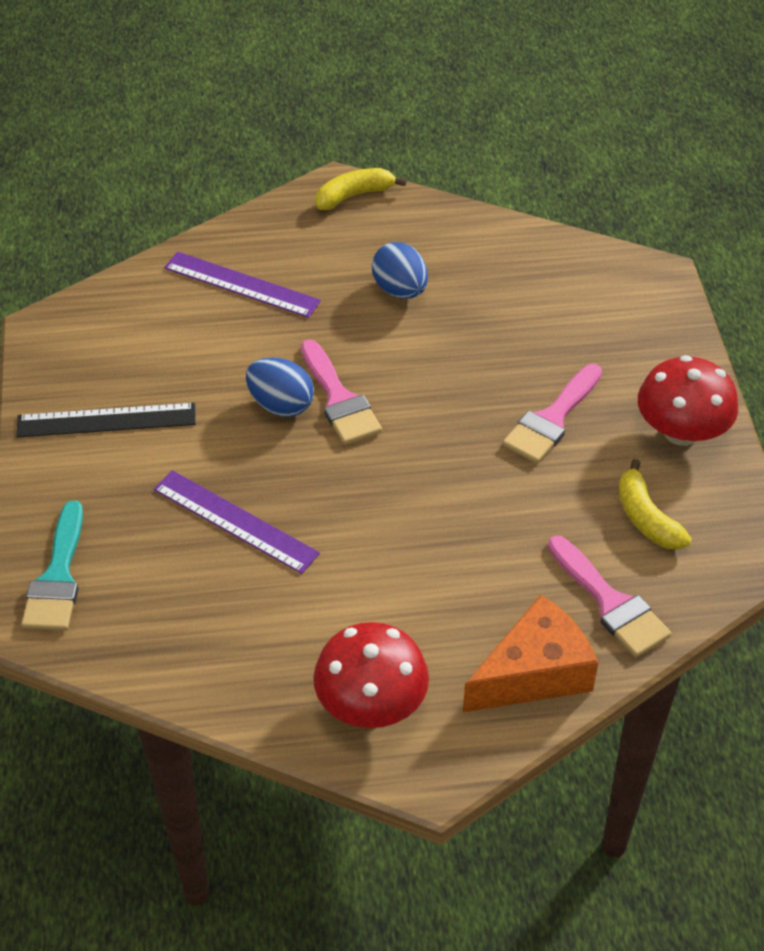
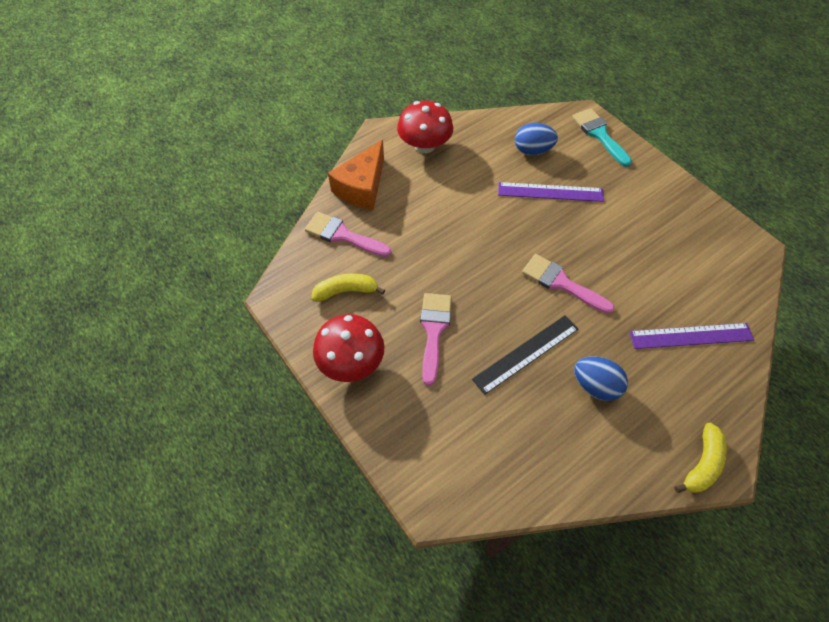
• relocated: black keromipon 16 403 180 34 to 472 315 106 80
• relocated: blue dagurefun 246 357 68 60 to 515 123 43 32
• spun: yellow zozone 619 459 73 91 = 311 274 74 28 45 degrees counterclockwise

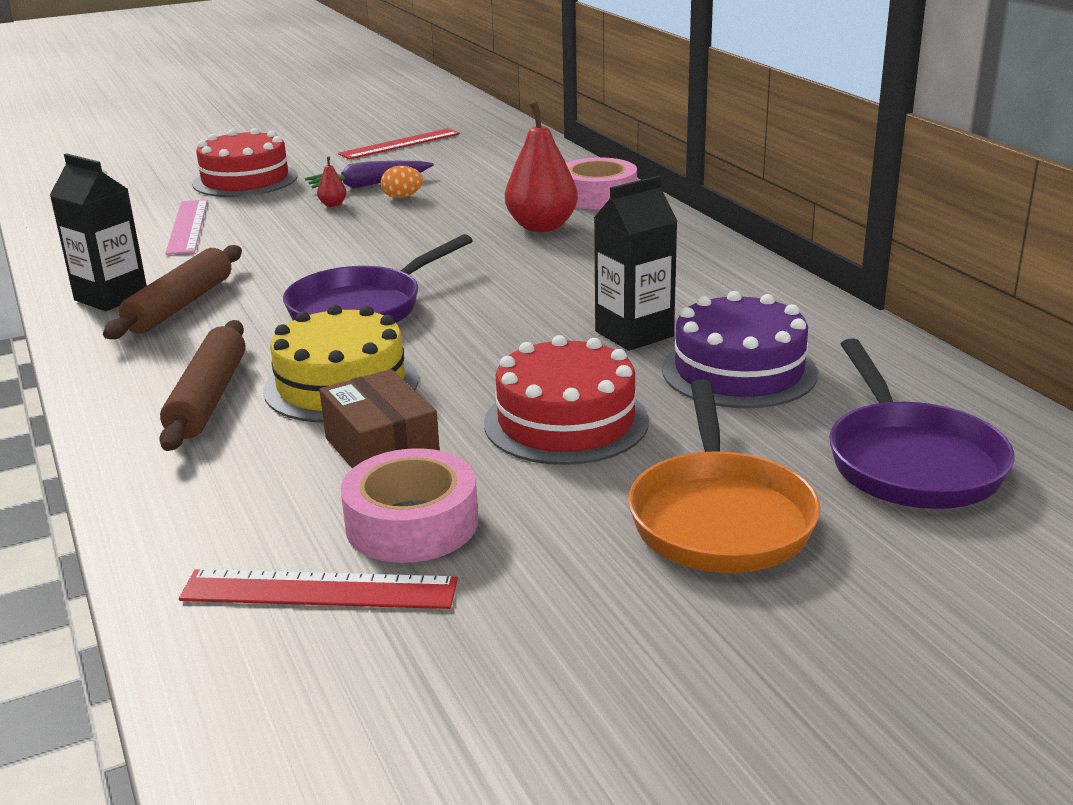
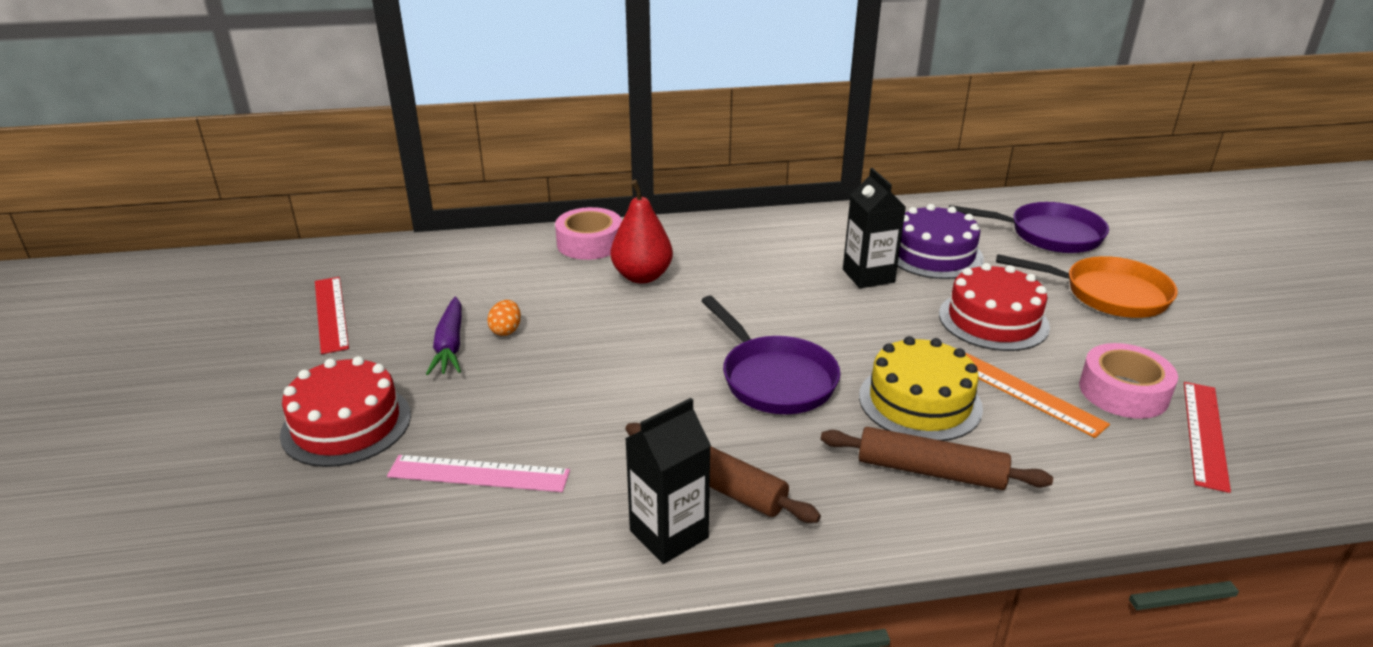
• missing: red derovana 317 156 30 51
• exchanged: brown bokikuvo 319 369 121 99 to orange keromipon 966 353 144 85

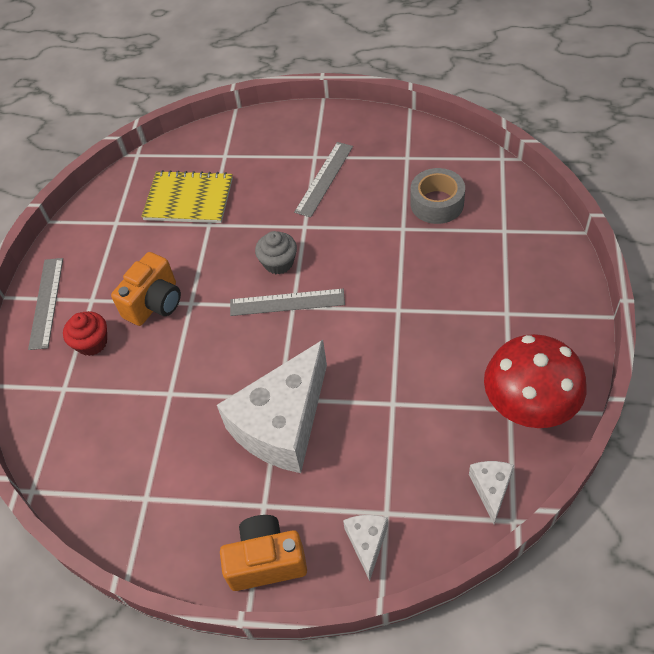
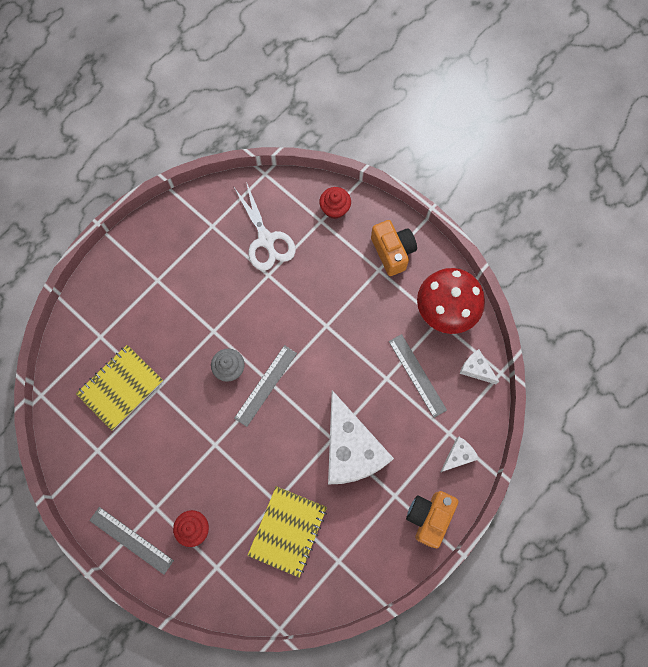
• relocated: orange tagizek 111 252 70 74 to 371 220 46 56
• relocated: grey keromipon 294 142 59 76 to 389 334 58 84
• spun: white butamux 343 515 45 66 = 440 437 39 35 105 degrees clockwise
• exchanged: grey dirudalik 410 168 55 56 to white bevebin 233 182 63 89
• appeared: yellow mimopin 247 486 80 92
• appeared: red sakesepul 319 187 32 32

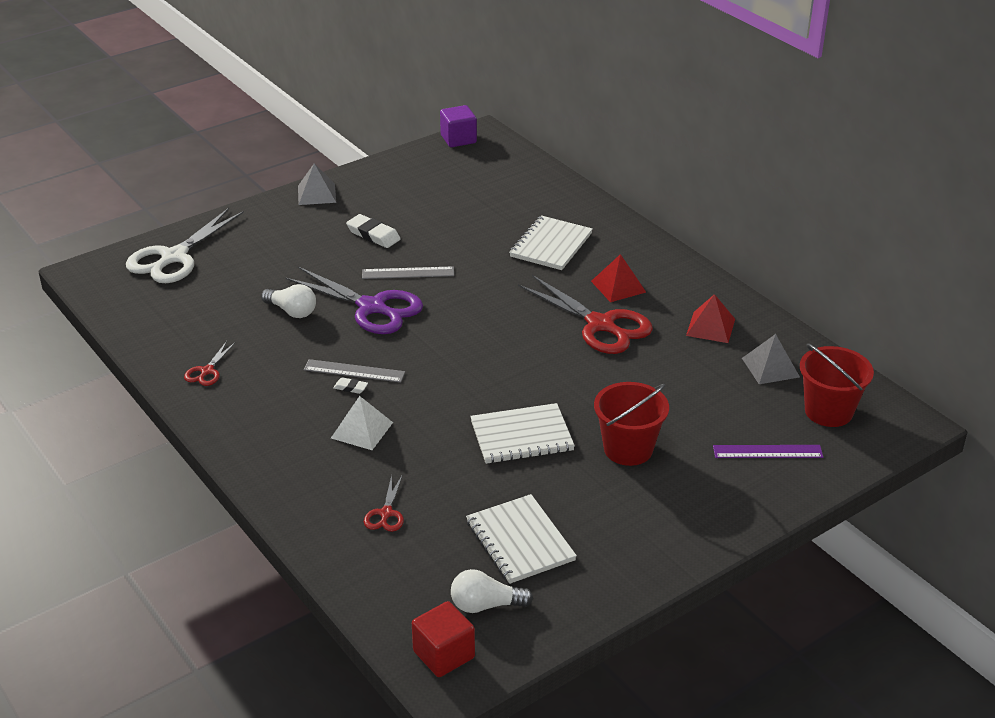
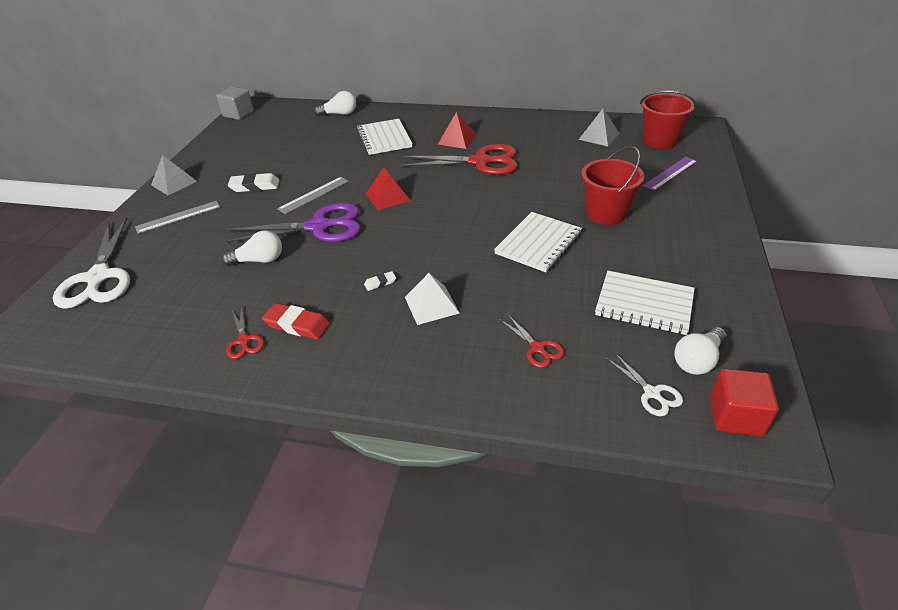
• relocated: grey keromipon 304 359 101 24 to 135 201 85 33
• colour: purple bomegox 440 105 37 42 to grey bomegox 216 86 38 34
• relocated: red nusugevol 686 294 49 49 to 366 168 44 42
• appeared: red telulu 262 303 68 37
• appeared: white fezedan 314 91 42 26
• appeared: white bevebin 606 353 77 63

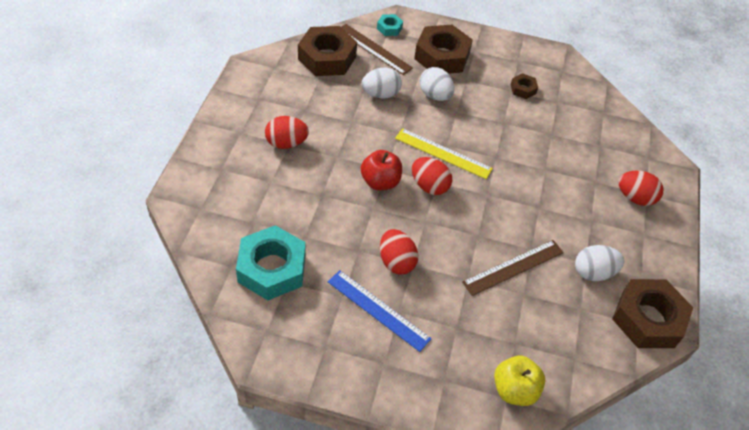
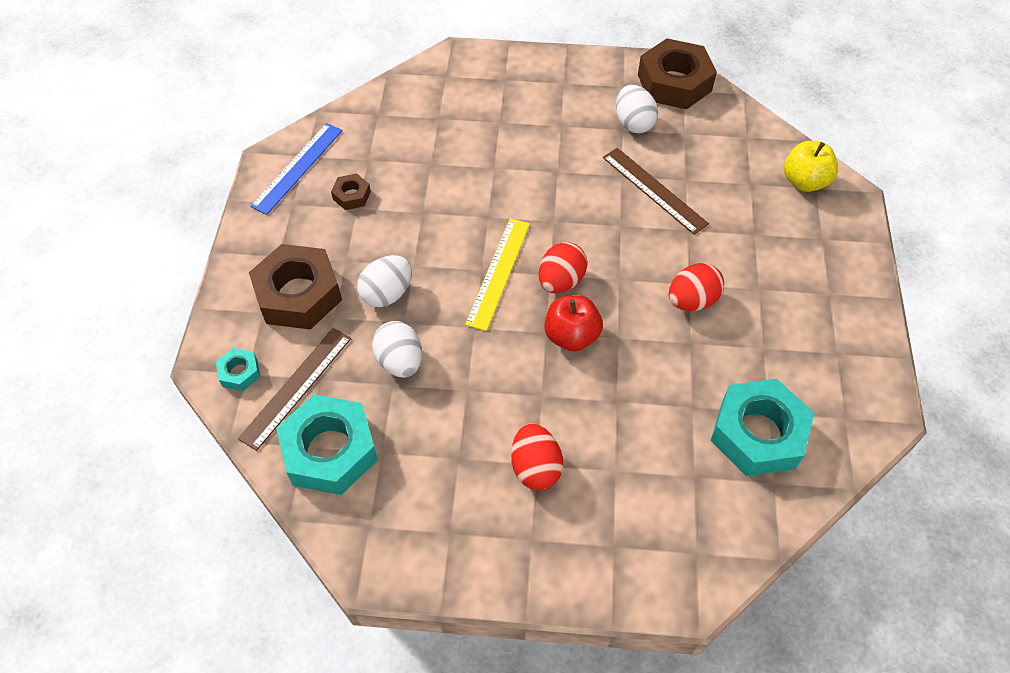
• colour: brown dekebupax 298 26 59 50 to turquoise dekebupax 276 394 102 101
• relocated: blue keromipon 328 270 103 82 to 250 123 93 92
• missing: red dagurefun 618 171 45 35

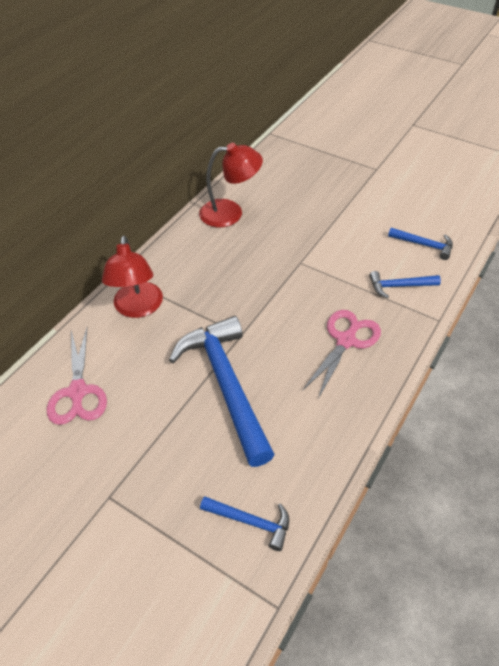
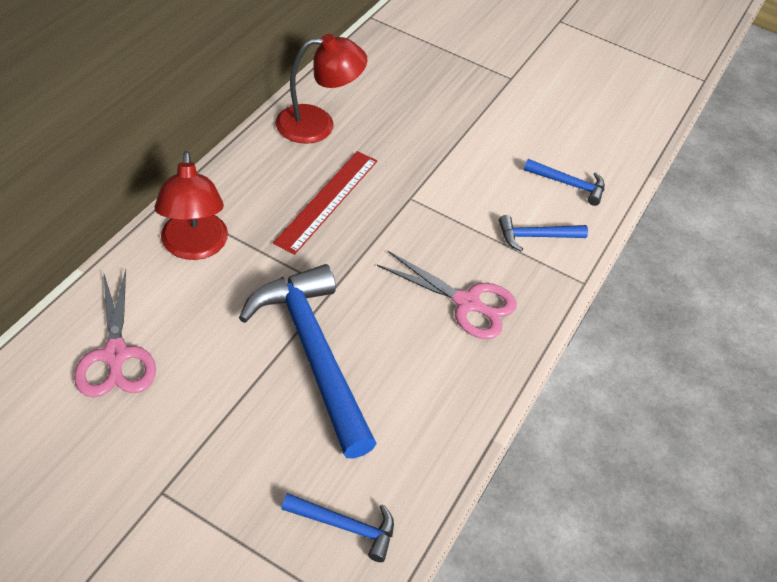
• spun: pink bevebin 302 310 79 89 = 377 251 140 88 90 degrees clockwise
• appeared: red keromipon 273 151 104 104

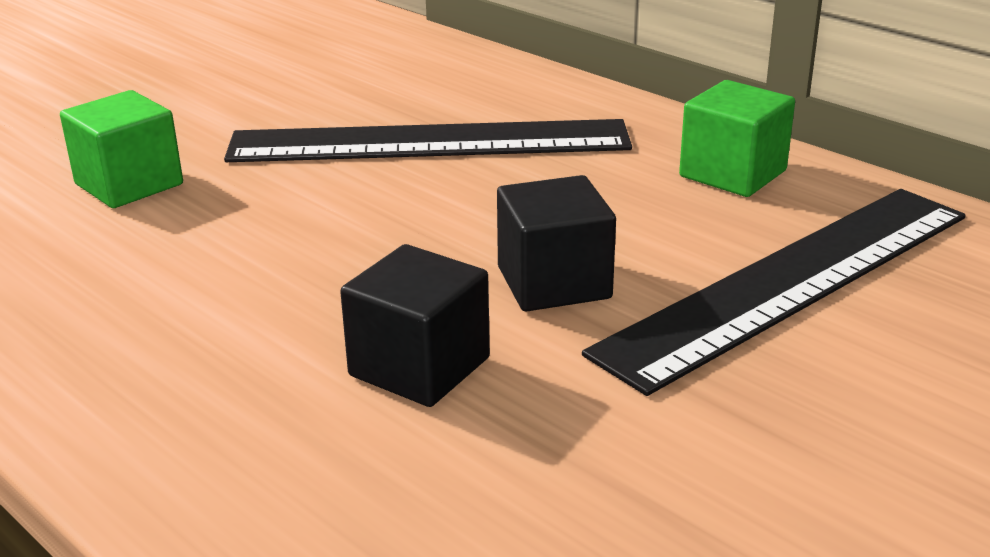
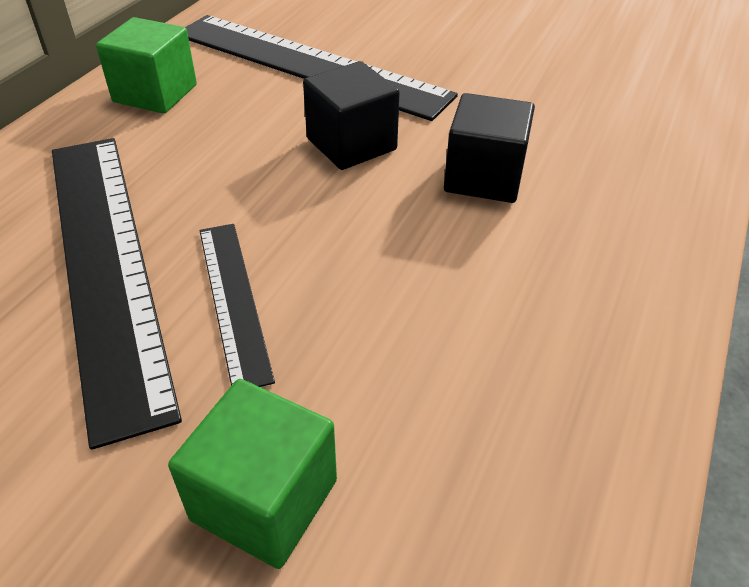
• appeared: black keromipon 200 224 75 163

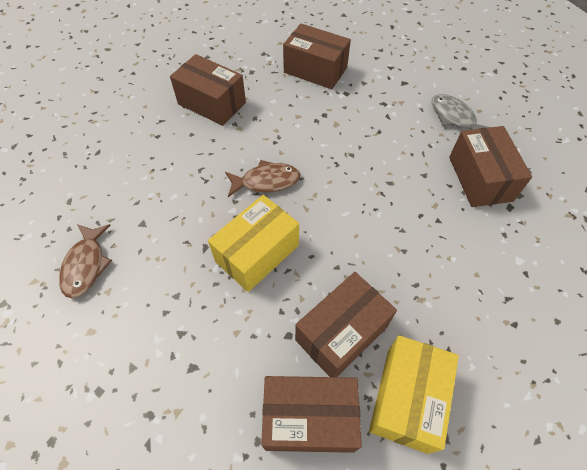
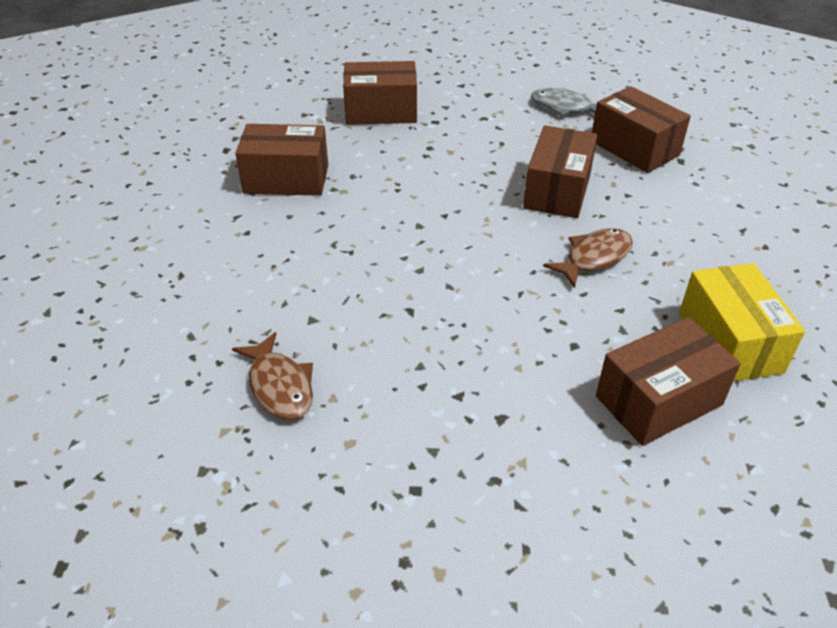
• missing: yellow bokikuvo 208 195 91 97
• relocated: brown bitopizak 225 160 75 37 to 543 228 90 60
• relocated: brown bokikuvo 295 272 102 105 to 523 125 75 93

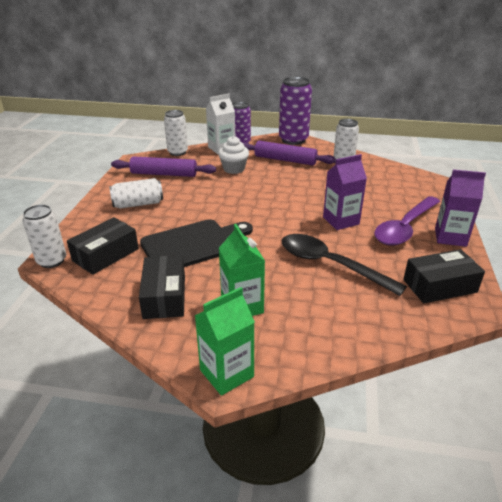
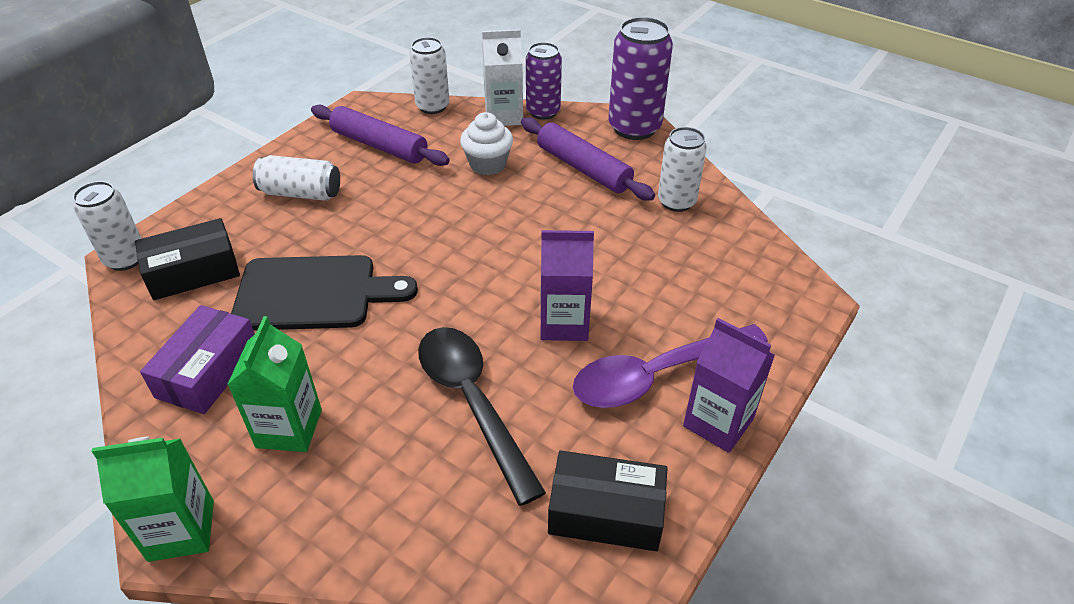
• colour: black bokikuvo 139 255 46 64 to purple bokikuvo 140 305 115 109

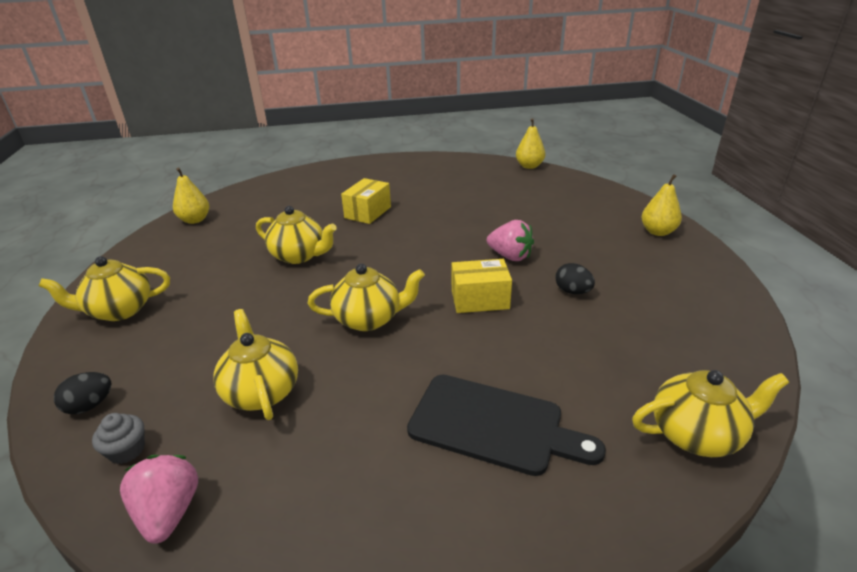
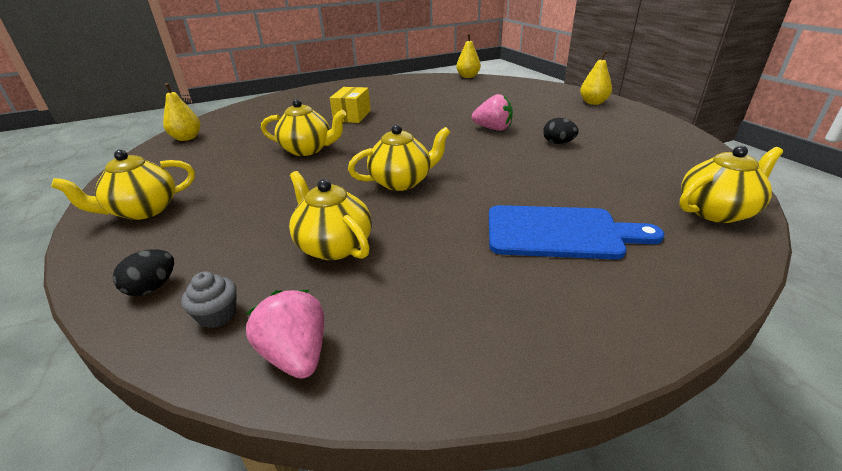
• colour: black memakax 407 375 199 101 to blue memakax 489 205 176 54
• missing: yellow bokikuvo 452 259 60 54

